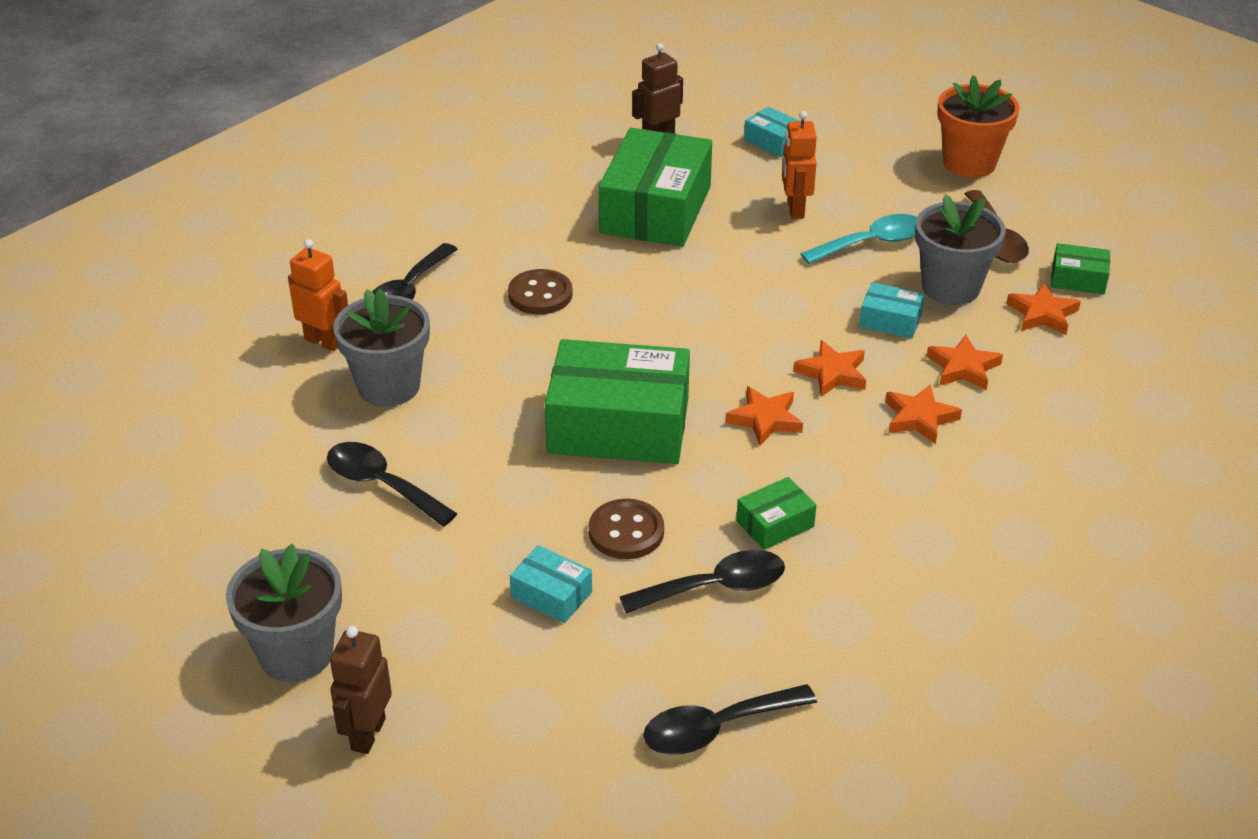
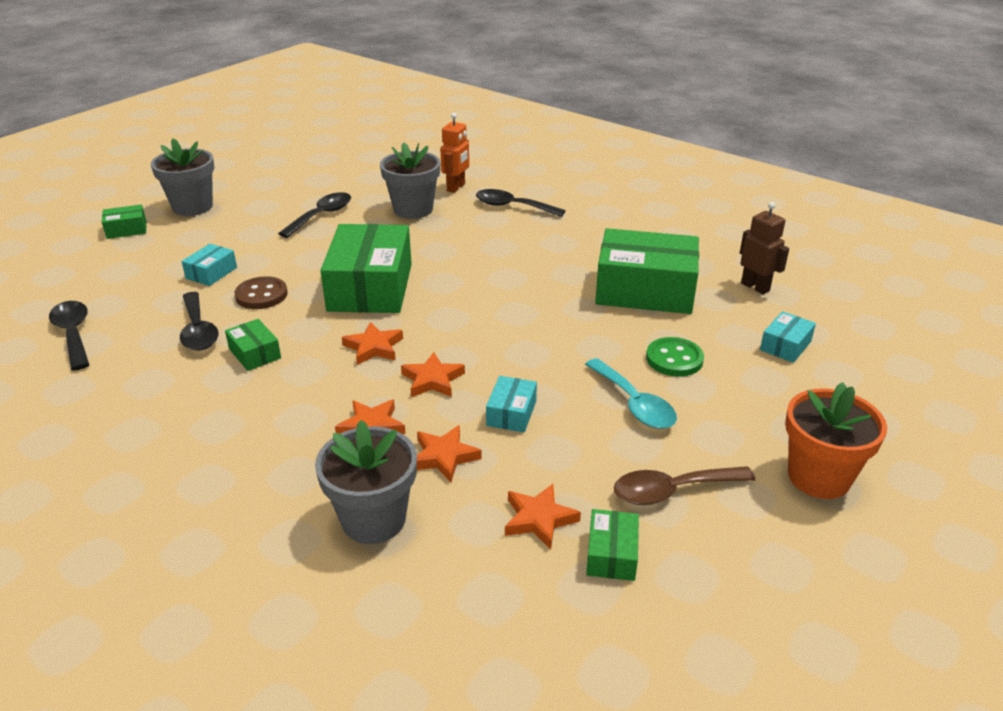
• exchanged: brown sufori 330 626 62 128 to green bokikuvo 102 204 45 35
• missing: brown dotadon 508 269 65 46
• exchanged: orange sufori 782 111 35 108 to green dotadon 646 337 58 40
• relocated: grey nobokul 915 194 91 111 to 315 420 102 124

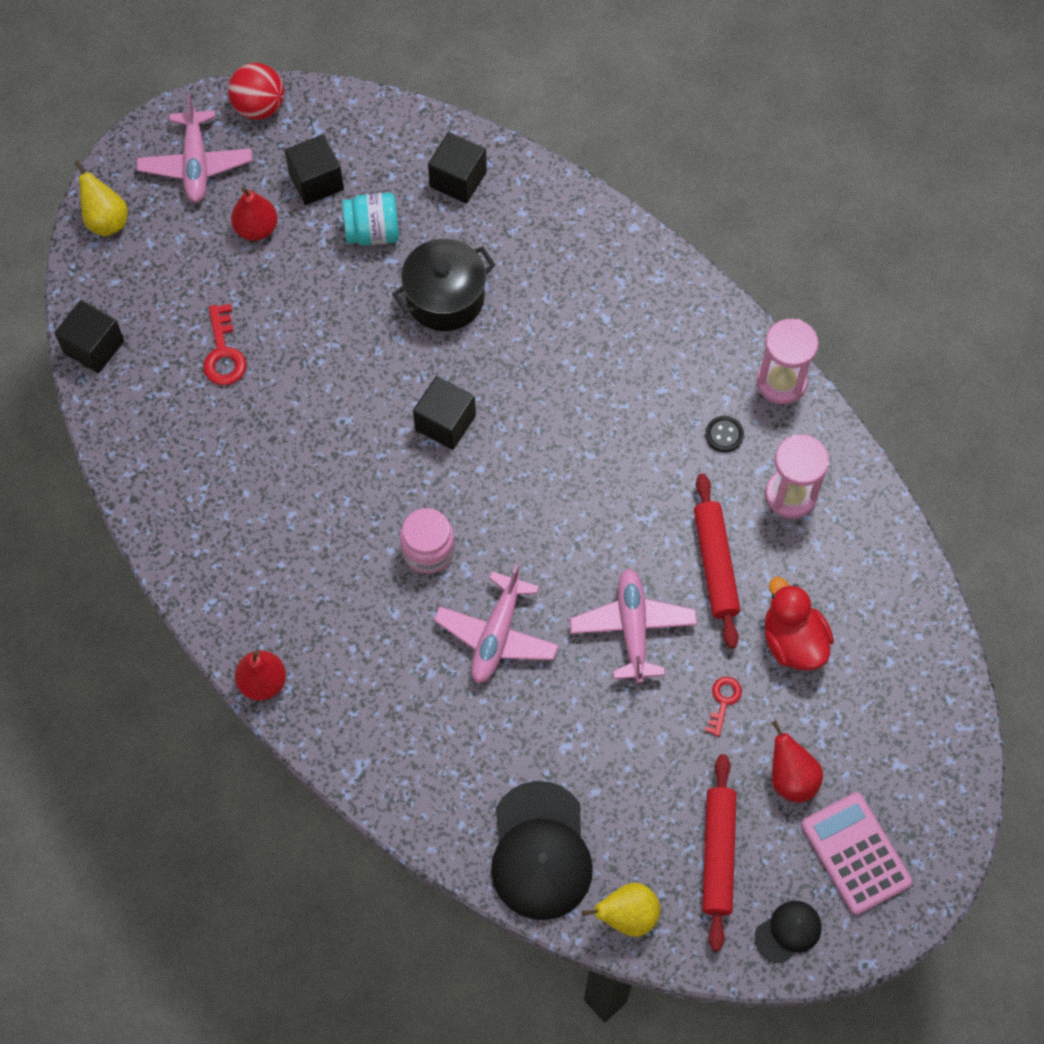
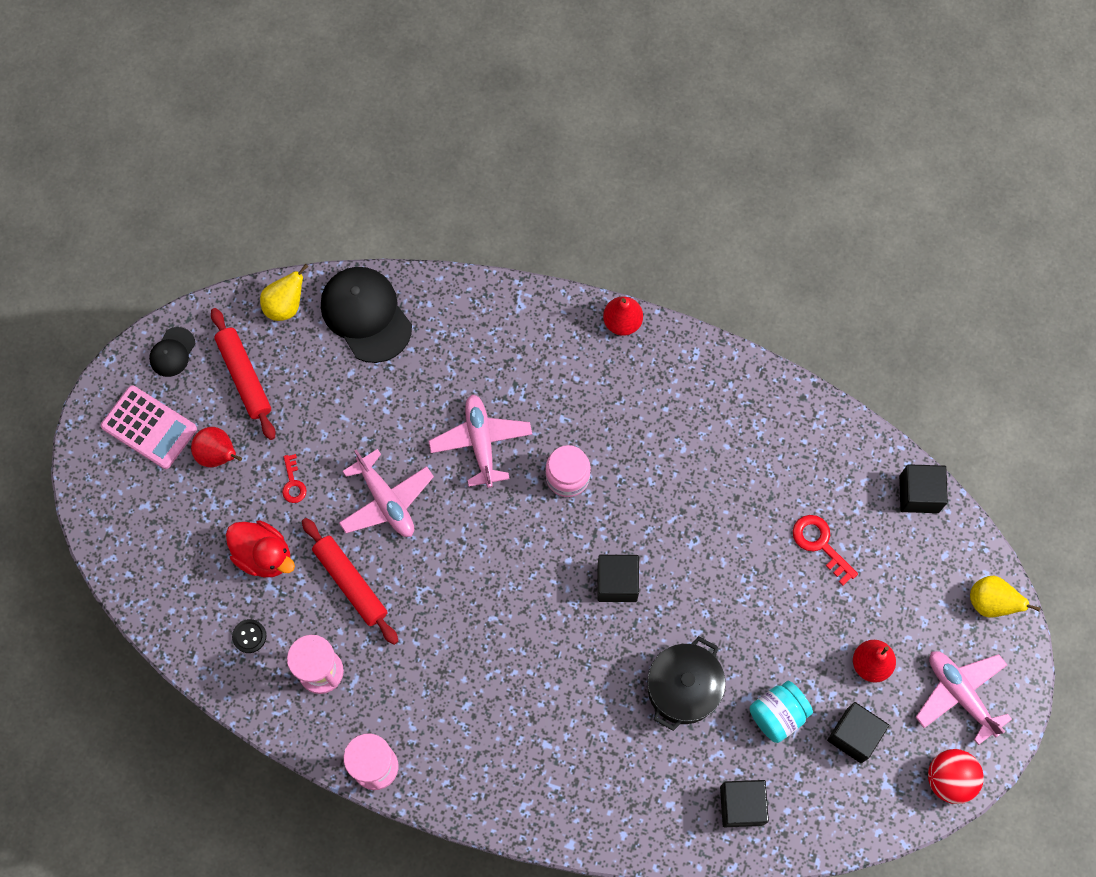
• relocated: black dotadon 705 416 39 36 to 232 619 34 34

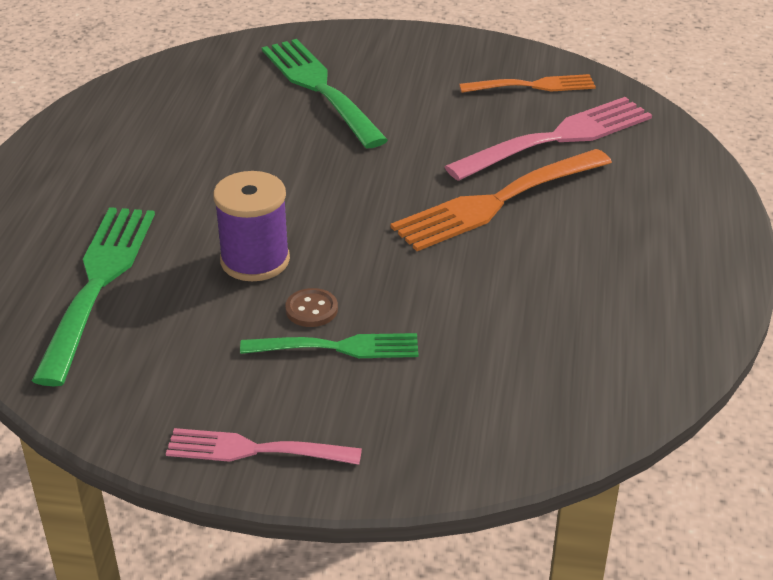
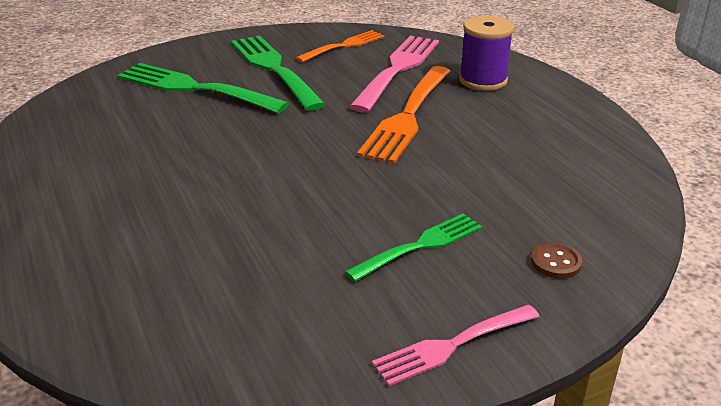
• relocated: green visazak 31 207 124 179 to 231 35 95 76
• relocated: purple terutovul 213 171 77 110 to 459 16 55 75
• relocated: brown dotadon 285 288 53 39 to 531 243 51 36

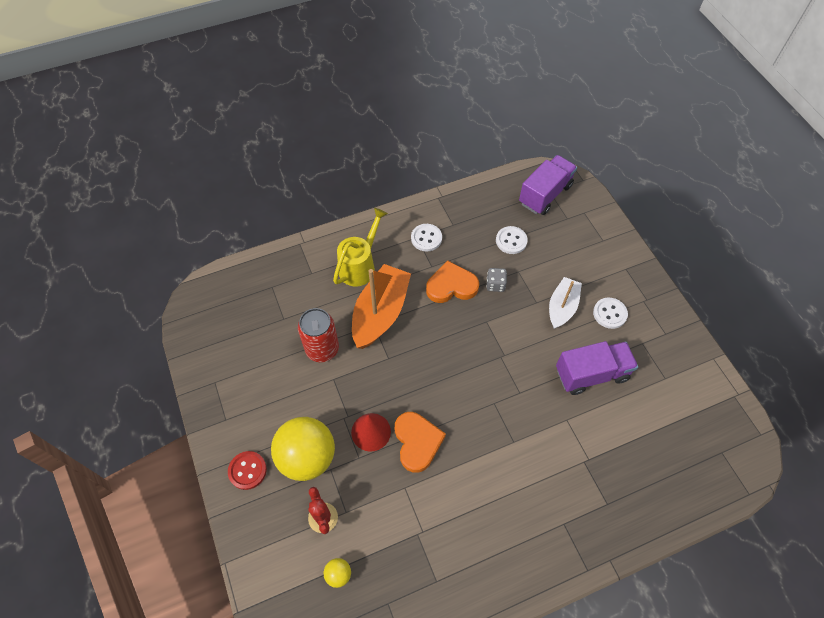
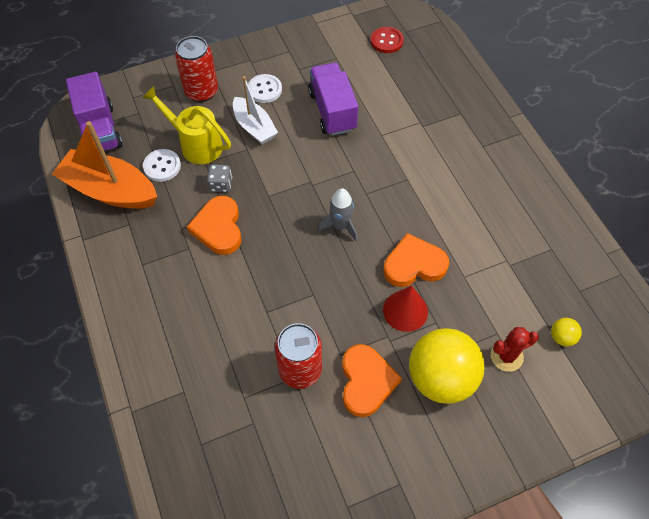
• relocated: red dotadon 228 451 39 39 to 371 27 33 26
• relocated: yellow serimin 333 208 55 78 to 142 86 89 78
• relocated: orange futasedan 352 264 59 85 to 52 121 105 88
• missing: white dotadon 411 224 31 28
• spun: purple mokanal 519 155 58 60 = 66 72 57 79 150 degrees counterclockwise
• spun: white futasedan 549 277 33 52 = 233 76 45 68 150 degrees counterclockwise
• appeared: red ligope 175 36 43 66
• appeared: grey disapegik 318 188 40 54
• appeared: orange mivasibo 342 344 60 73

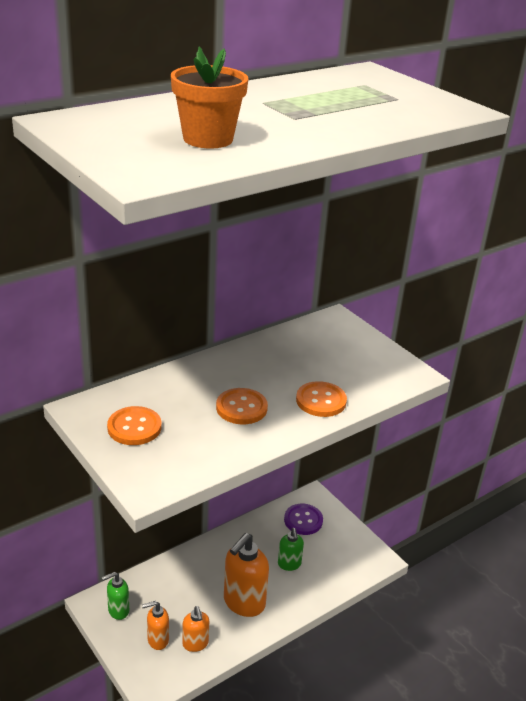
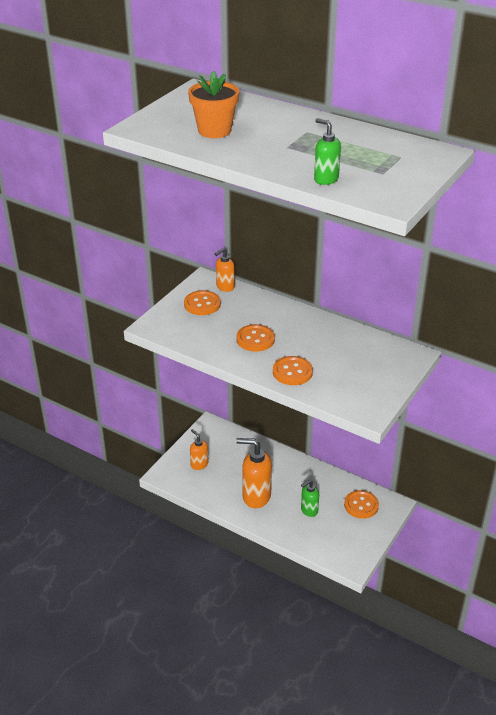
• relocated: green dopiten 102 572 27 48 to 314 118 27 67
• relocated: orange dopiten 182 606 27 46 to 215 248 20 44
• colour: purple dotadon 284 504 39 31 to orange dotadon 344 490 35 29

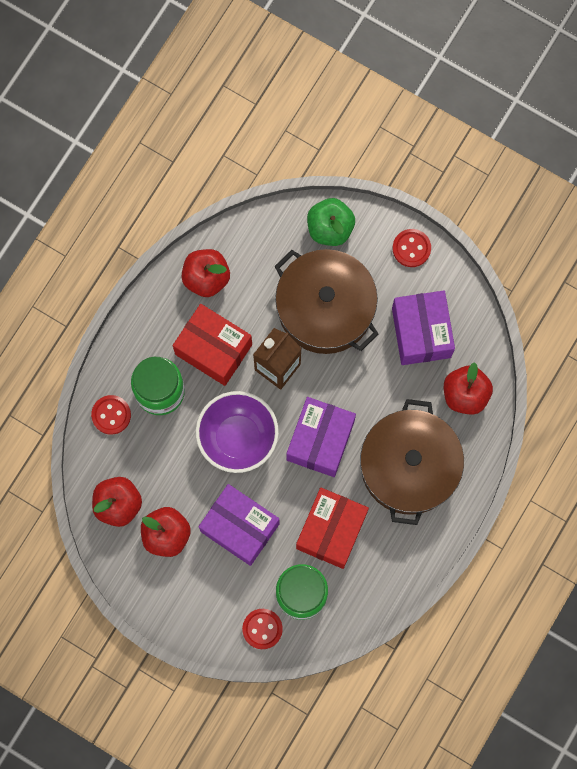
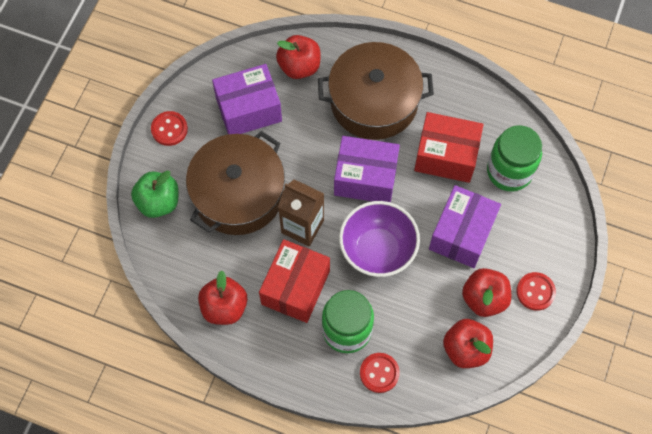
• relocated: red dotadon 242 609 41 40 to 516 272 40 39

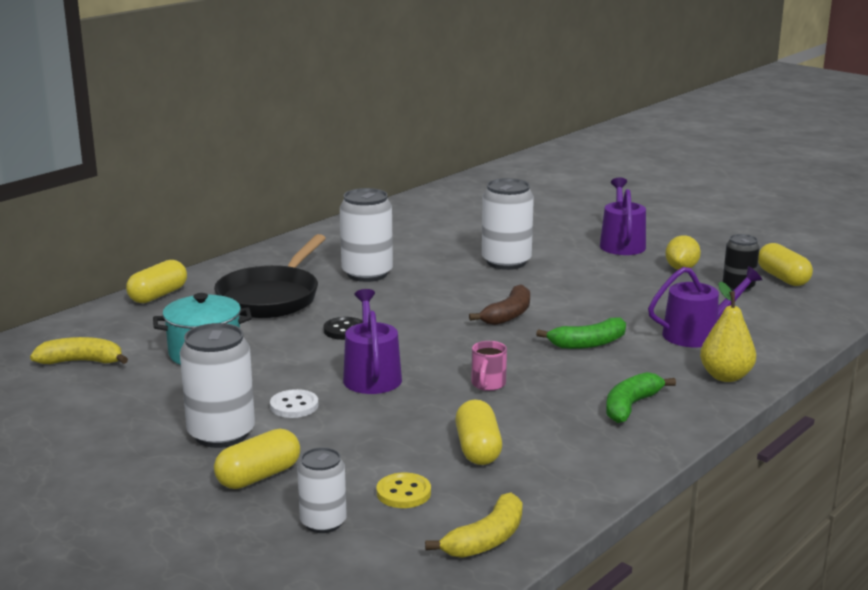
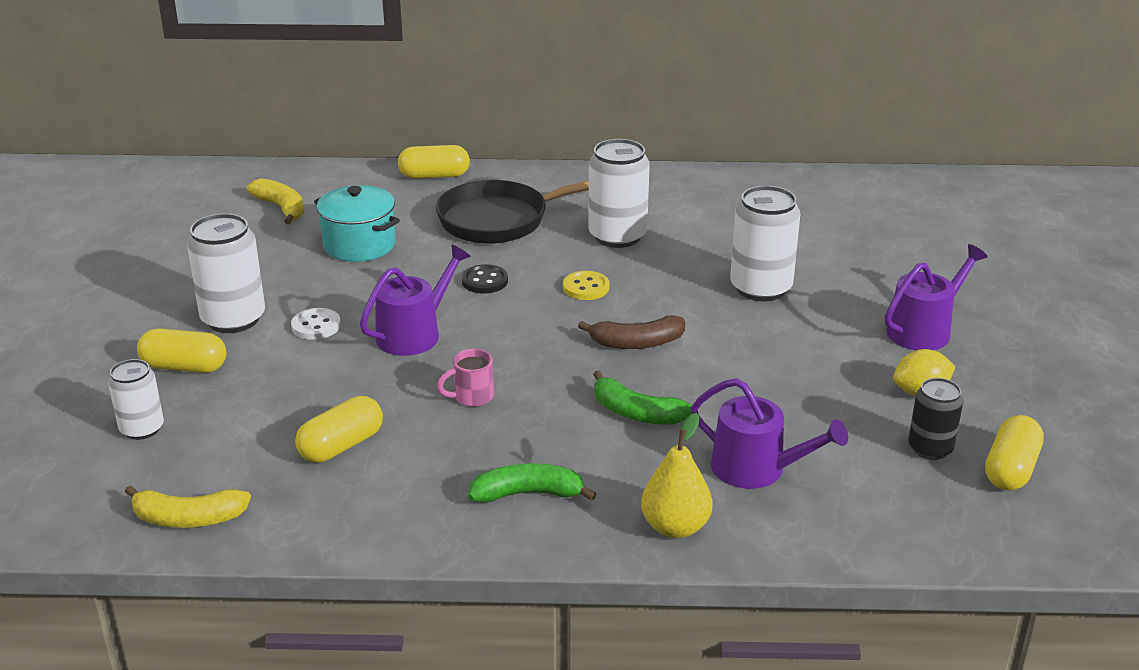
• relocated: yellow dotadon 377 472 54 36 to 563 271 46 29

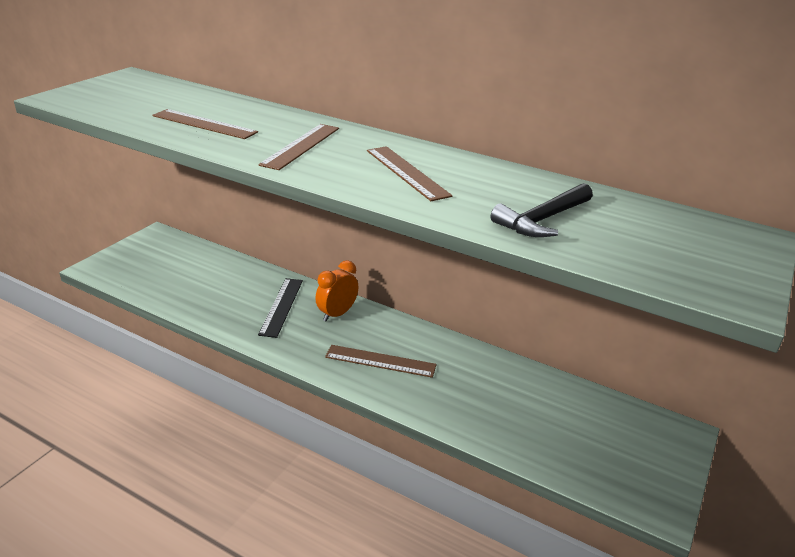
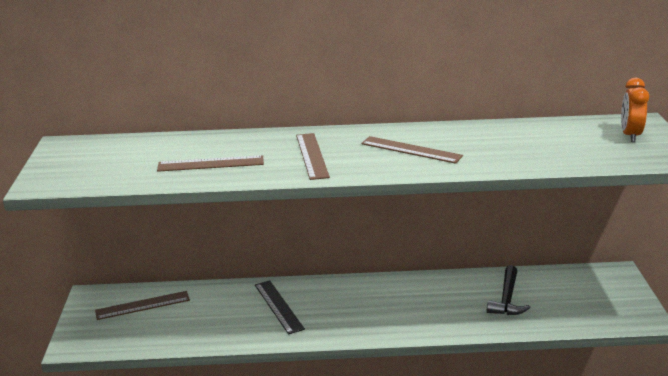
• relocated: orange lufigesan 315 260 43 62 to 621 78 28 64
• relocated: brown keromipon 325 345 112 33 to 95 291 95 29
• relocated: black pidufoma 491 183 102 54 to 486 265 45 50

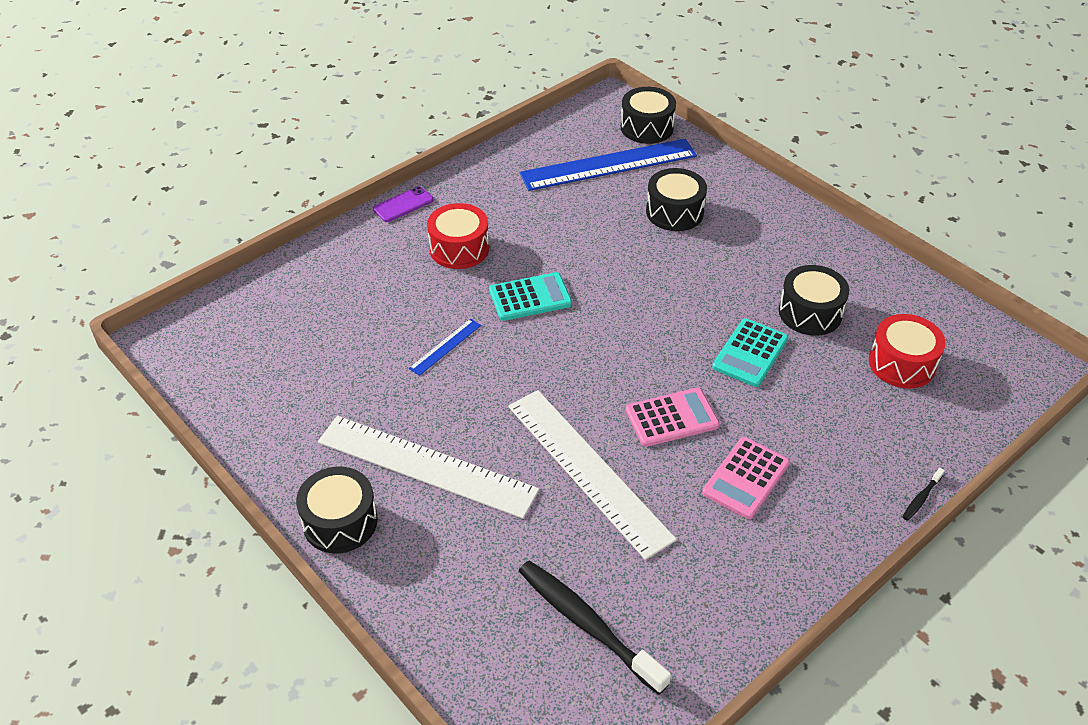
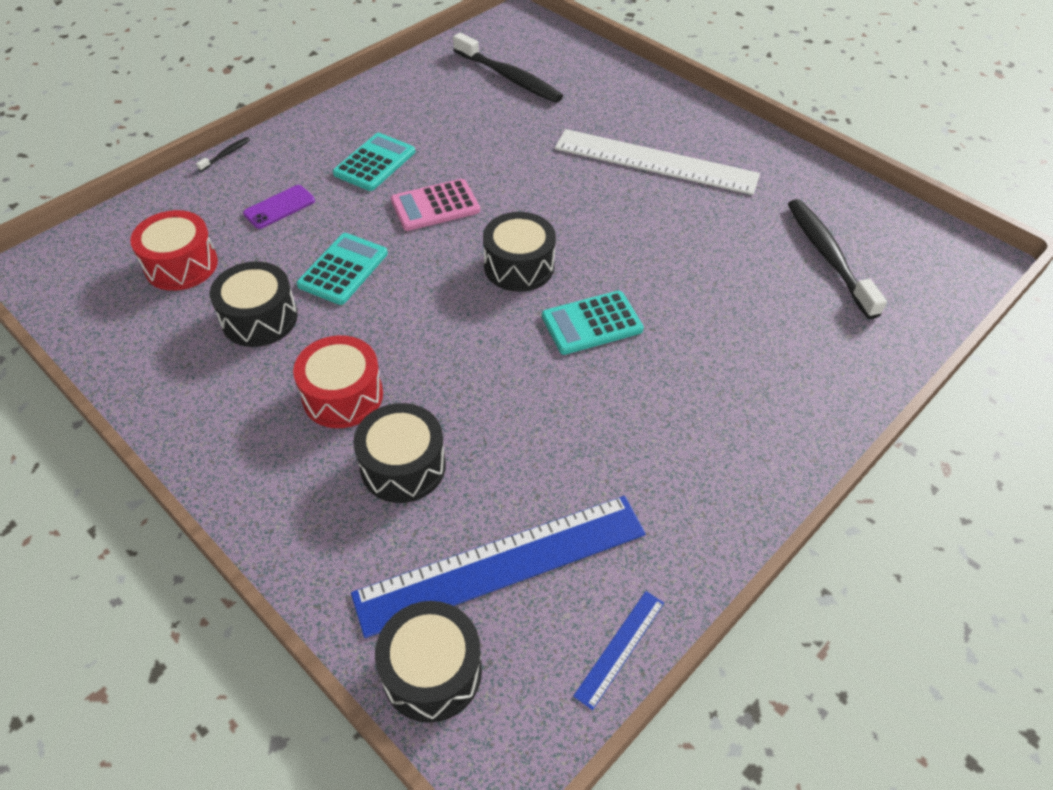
• relocated: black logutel 296 467 82 86 to 483 212 73 80
• relocated: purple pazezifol 373 186 60 36 to 243 185 72 44
• relocated: blue keromipon 409 319 72 57 to 573 591 91 119
• relocated: red logutel 427 203 62 66 to 293 335 90 93
• missing: white keromipon 508 390 169 170
• colour: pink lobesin 702 437 88 82 to turquoise lobesin 333 133 82 58
• appeared: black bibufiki 788 199 99 120

